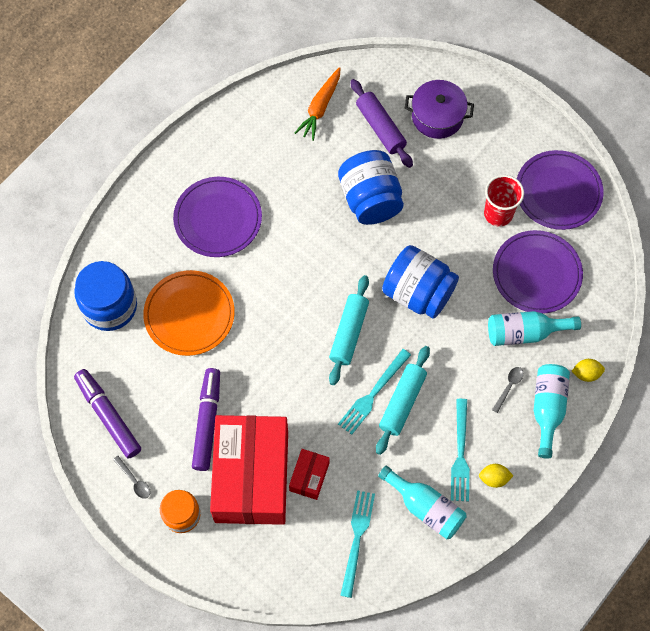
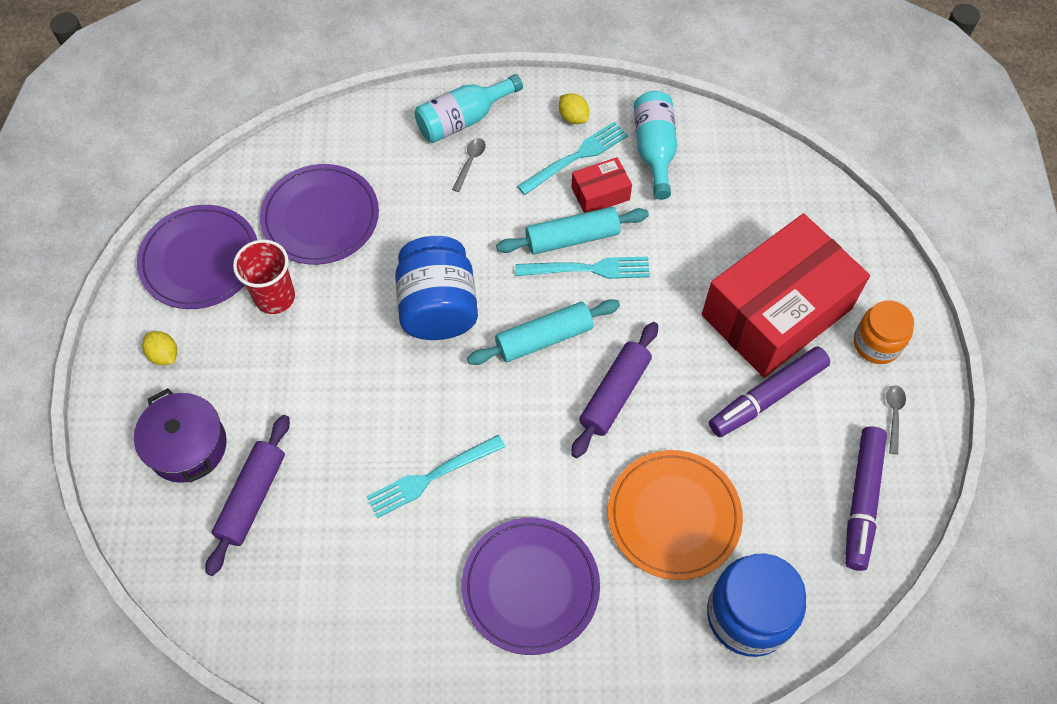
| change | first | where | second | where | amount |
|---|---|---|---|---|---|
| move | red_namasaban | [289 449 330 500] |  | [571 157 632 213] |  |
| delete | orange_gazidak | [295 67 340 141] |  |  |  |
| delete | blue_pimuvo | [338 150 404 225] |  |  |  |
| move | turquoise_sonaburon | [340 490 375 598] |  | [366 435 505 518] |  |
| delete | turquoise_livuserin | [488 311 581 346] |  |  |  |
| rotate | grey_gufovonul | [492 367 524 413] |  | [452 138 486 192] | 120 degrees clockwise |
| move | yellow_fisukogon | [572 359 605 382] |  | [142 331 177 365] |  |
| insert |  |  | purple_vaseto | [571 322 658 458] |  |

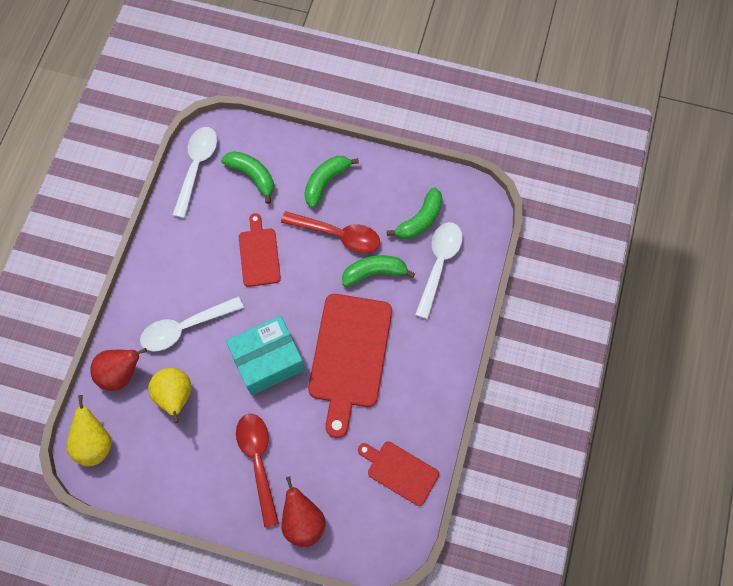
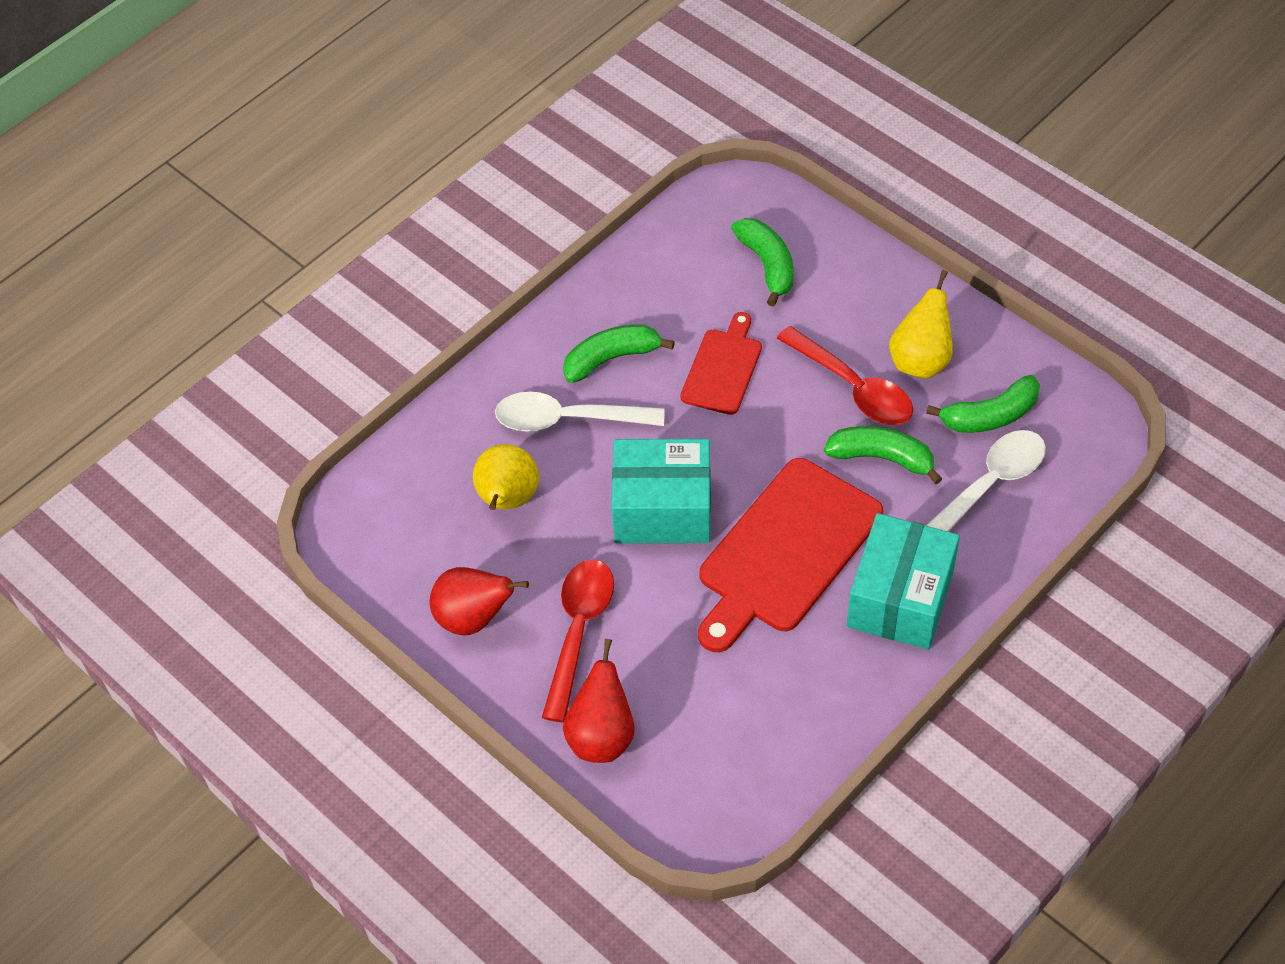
| change | first | where | second | where | amount |
|---|---|---|---|---|---|
| move | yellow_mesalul | [66 395 112 466] |  | [889 270 953 379] |  |
| move | red_mesalul | [90 348 147 391] |  | [429 567 529 635] |  |
| delete | white_gufovonul | [173 127 217 218] |  |  |  |
| move | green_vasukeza | [304 156 359 208] |  | [563 325 675 383] |  |
| delete | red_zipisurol | [358 442 439 506] |  |  |  |
| insert |  |  | turquoise_namasaban | [847 513 960 650] |  |

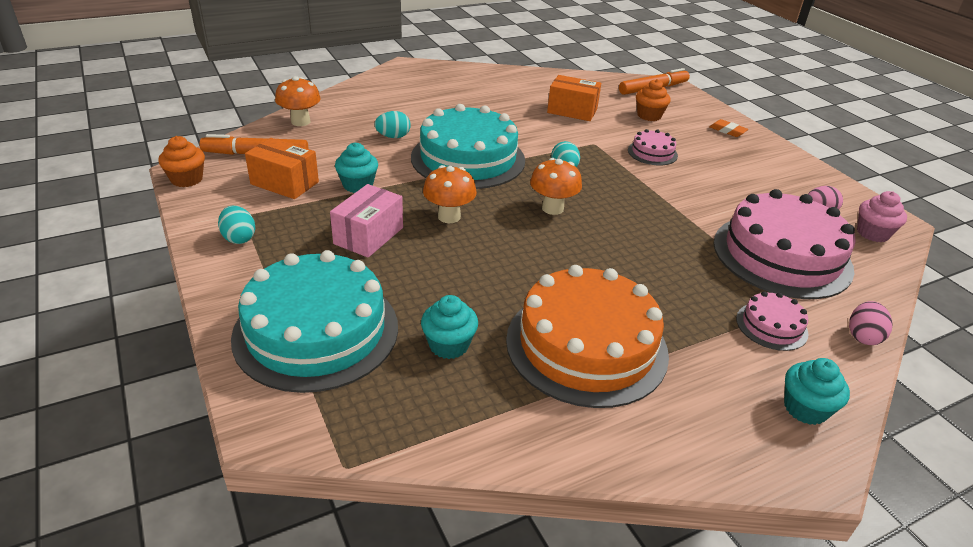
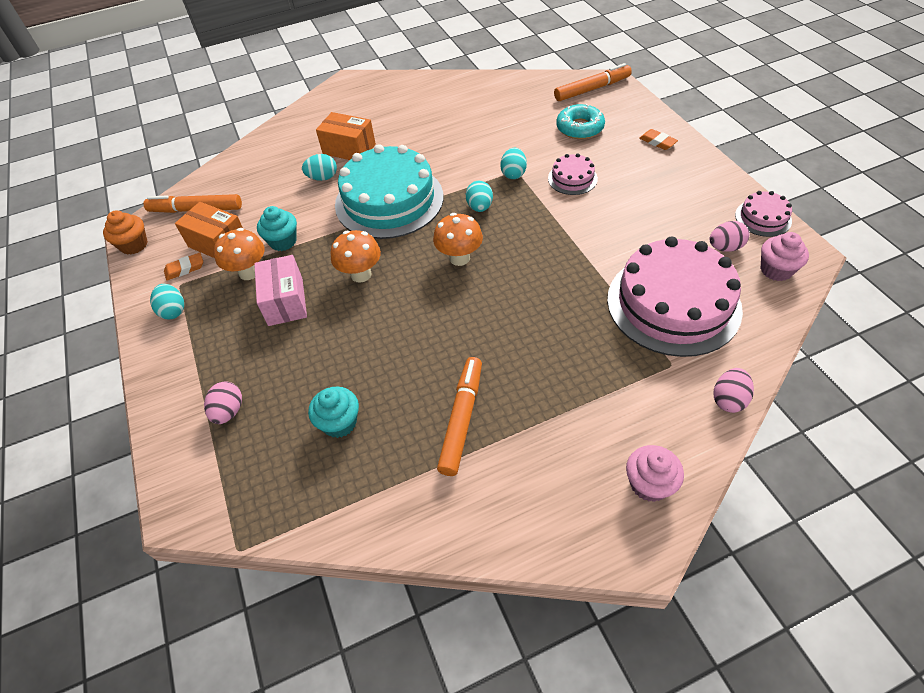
| change | first | where | second | where | amount |
|---|---|---|---|---|---|
| replace | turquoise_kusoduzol | [231 250 398 393] | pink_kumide | [204 381 242 424] |  |
| move | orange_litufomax | [275 76 321 126] |  | [214 228 265 280] |  |
| rotate | pink_namasaban | [330 184 403 258] |  | [254 255 307 326] | 45 degrees counterclockwise |
| replace | orange_kusoduzol | [506 265 669 408] | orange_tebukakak | [437 357 482 476] |  |
| move | orange_namasaban | [547 75 601 121] |  | [316 112 376 160] |  |
| replace | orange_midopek | [636 79 671 121] | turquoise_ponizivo | [556 104 605 139] |  |
| move | pink_kusoduzol | [736 291 809 351] |  | [735 191 792 237] |  |
| recolor | turquoise_midopek | [784 358 850 425] | pink_midopek | [626 445 684 502] |  |
| insert |  |  | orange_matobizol | [164 253 203 281] |  |
| insert |  |  | turquoise_kumide | [500 147 527 179] |  |

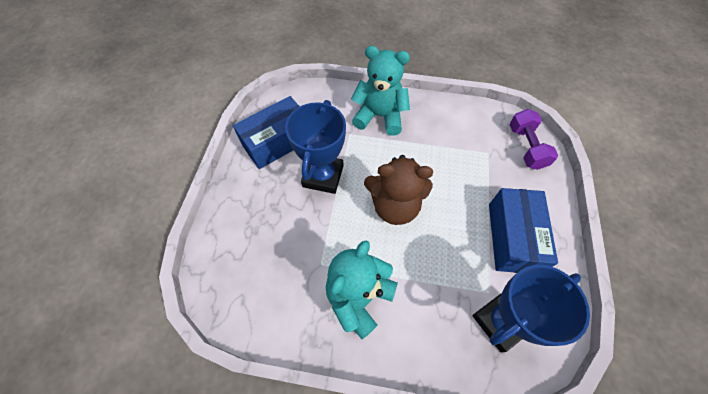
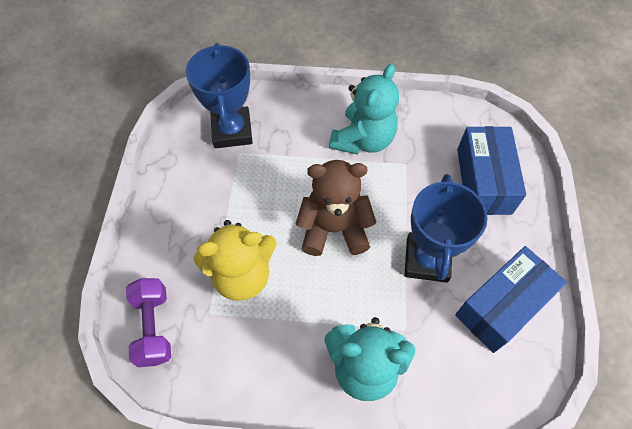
| change | first | where | second | where | amount |
|---|---|---|---|---|---|
| rotate | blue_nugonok | [472 265 590 353] |  | [186 43 253 148] | 60 degrees counterclockwise |
| move | blue_namasaban | [489 188 558 273] |  | [457 126 526 215] |  |
| insert |  |  | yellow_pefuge | [193 220 277 301] |  |

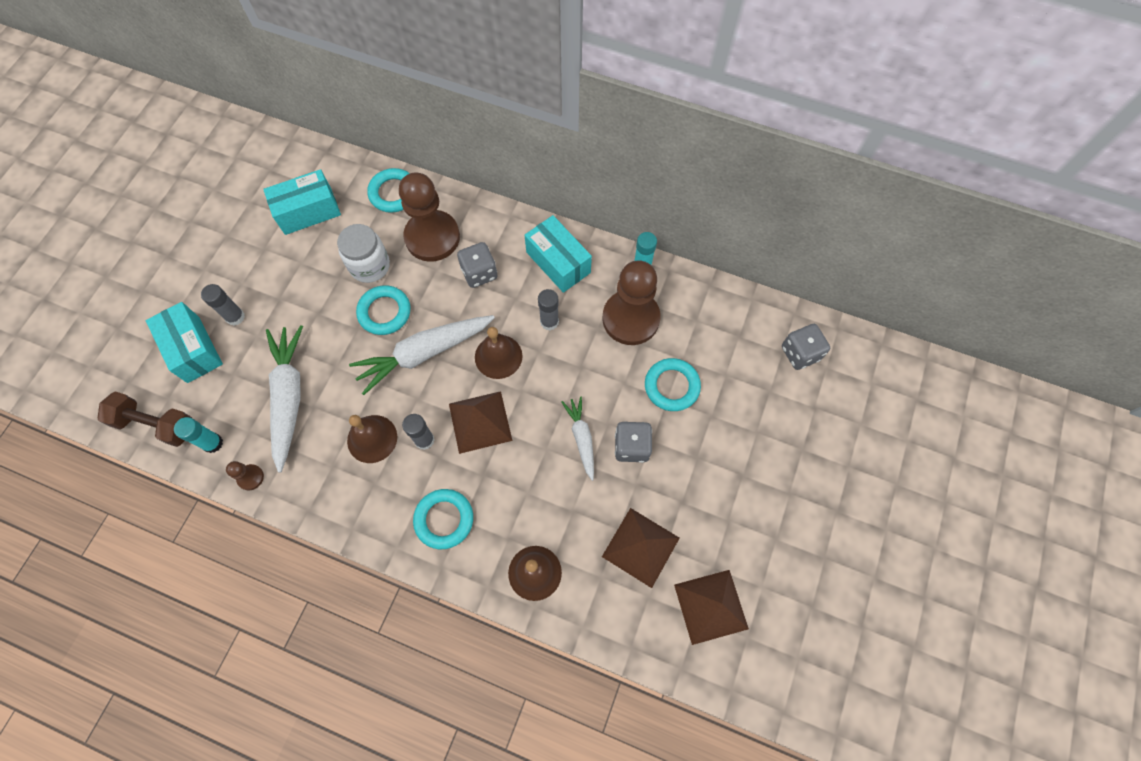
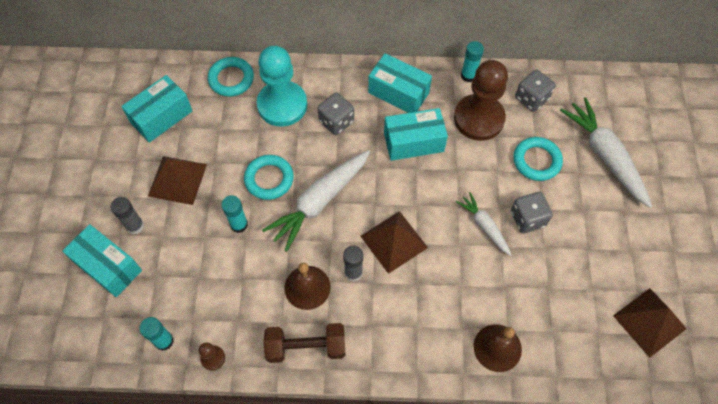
| change | first | where | second | where | amount |
|---|---|---|---|---|---|
| move | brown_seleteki | [98 392 192 447] |  | [264 323 346 363] |  |
| move | white_gazidak | [266 325 303 473] |  | [560 97 652 208] |  |
| delete | white_pimuvo | [337 224 390 283] |  |  |  |
| recolor | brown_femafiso | [399 173 460 262] | turquoise_femafiso | [257 46 307 127] |  |
| delete | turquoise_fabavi | [413 489 473 549] |  |  |  |
| delete | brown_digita | [475 327 523 379] |  |  |  |
| replace | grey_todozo | [538 289 559 330] | turquoise_namasaban | [384 108 448 161] |  |
| move | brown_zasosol | [602 508 680 588] |  | [148 156 207 205] |  |
| move | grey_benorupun | [782 324 830 370] |  | [515 70 555 112] |  |
| insert |  |  | turquoise_todozo | [221 195 248 233] |  |

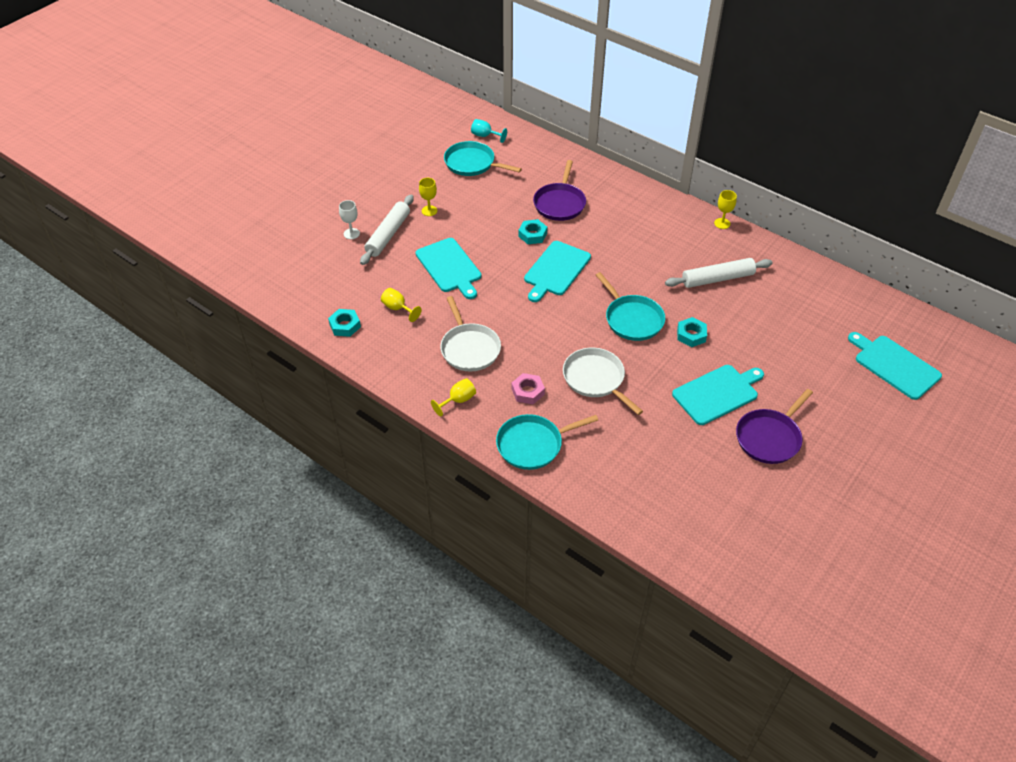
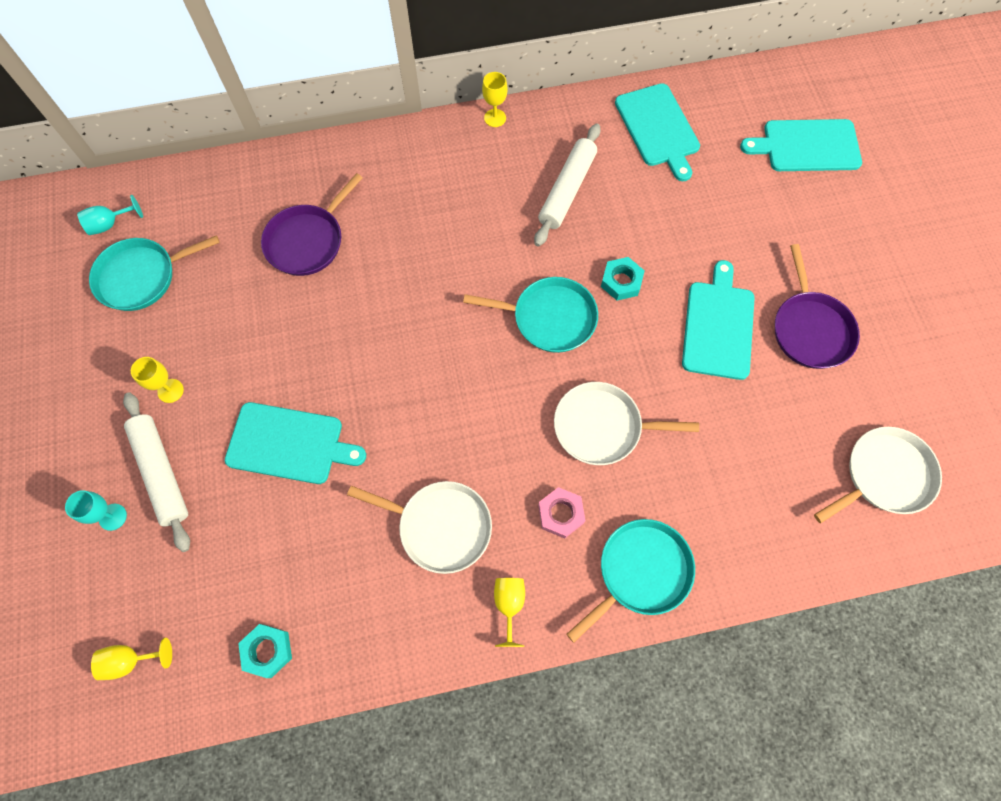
| change | first | where | second | where | amount |
|---|---|---|---|---|---|
| recolor | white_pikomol | [339 200 360 239] | turquoise_pikomol | [65 490 127 531] |  |
| move | yellow_pikomol | [381 288 421 322] |  | [91 638 172 680] |  |
| rotate | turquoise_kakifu | [496 414 598 470] |  | [566 519 695 643] | 150 degrees counterclockwise |
| delete | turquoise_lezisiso | [518 219 547 244] |  |  |  |
| move | turquoise_zipisurol | [524 241 591 302] |  | [615 83 700 181] |  |
| rotate | purple_kakifu | [533 160 586 221] |  | [261 173 363 276] | 75 degrees clockwise |
| insert |  |  | white_kakifu | [814 427 942 523] |  |

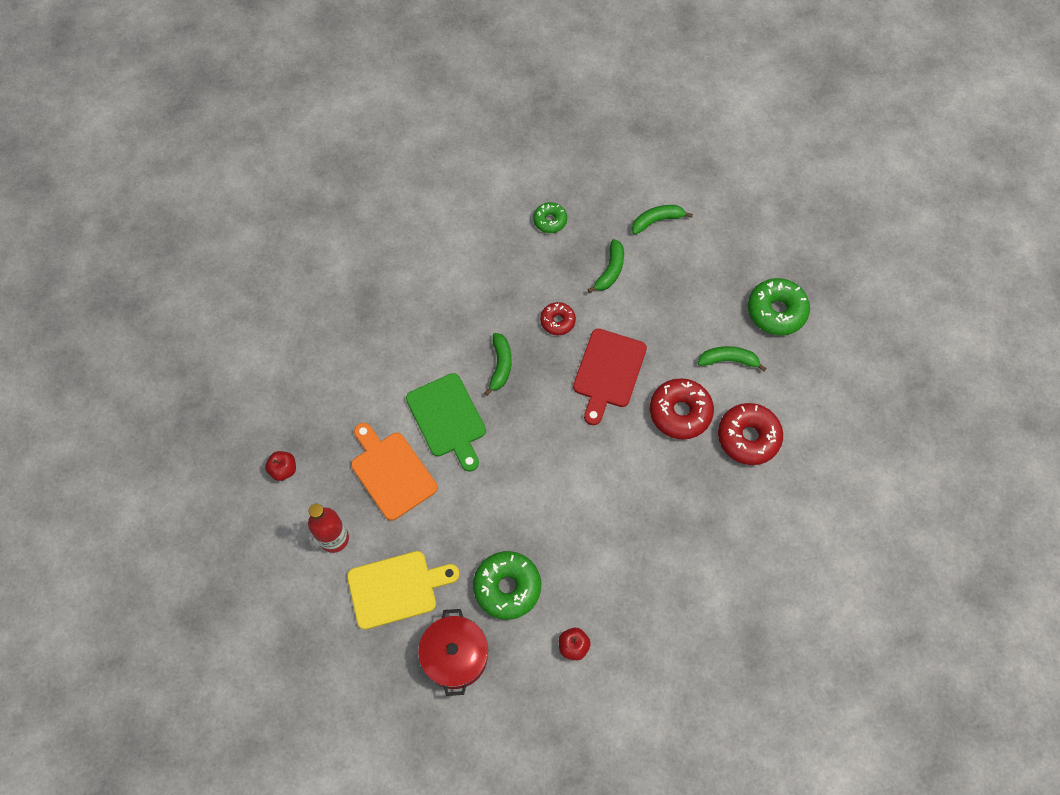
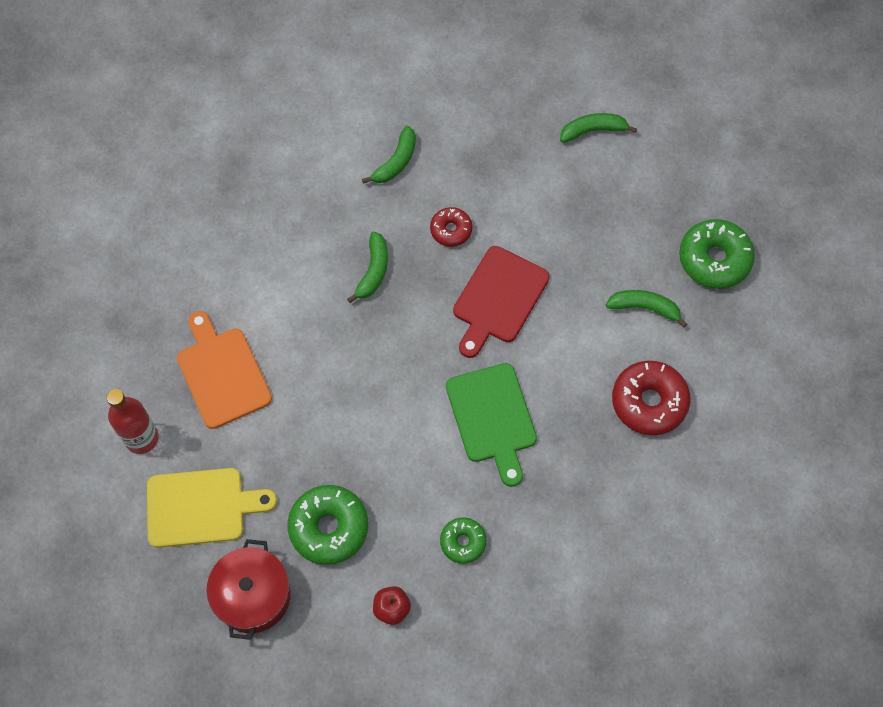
| change | first | where | second | where | amount |
|---|---|---|---|---|---|
| delete | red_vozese | [265 451 296 481] |  |  |  |
| move | green_zipisurol | [406 373 486 472] |  | [446 363 537 487] |  |
| move | green_ponizivo | [533 202 567 233] |  | [440 517 487 564] |  |
| move | green_vasukeza | [587 239 624 293] |  | [362 126 416 184] |  |
| delete | red_ponizivo | [650 378 714 440] |  |  |  |

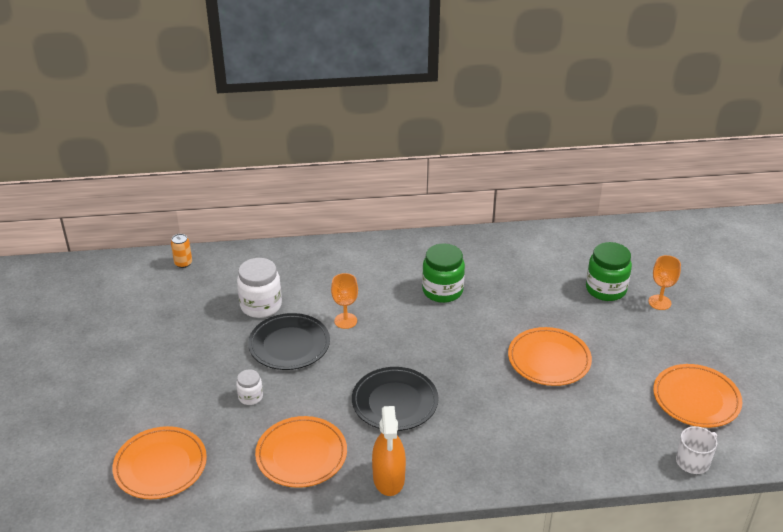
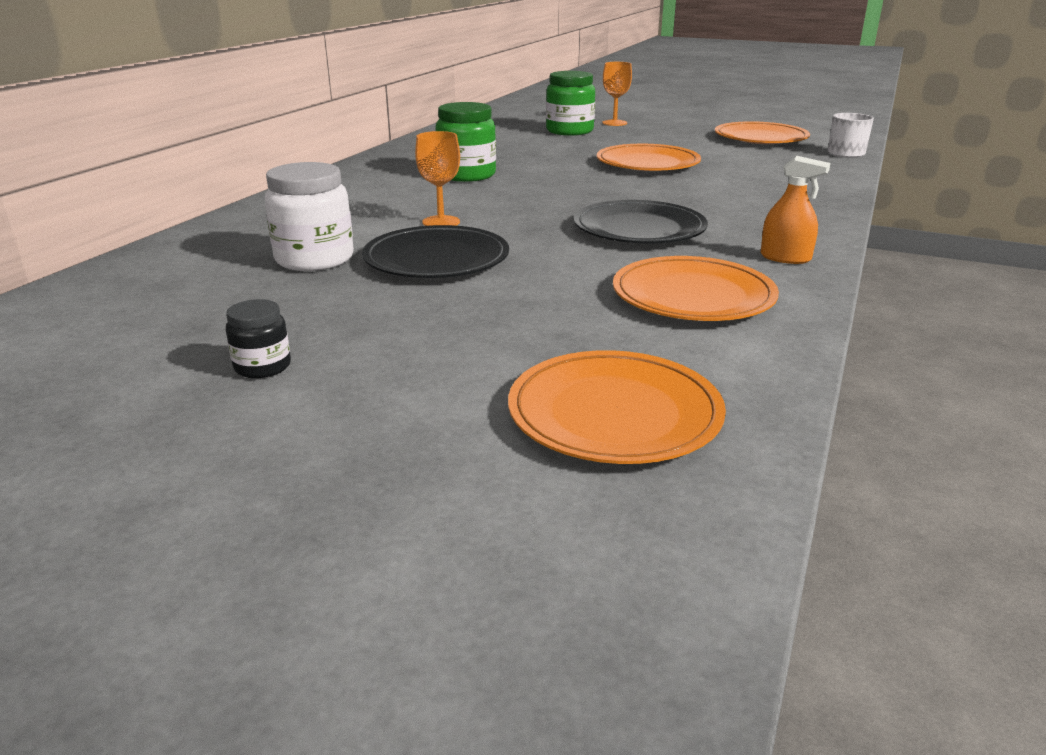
| change | first | where | second | where | amount |
|---|---|---|---|---|---|
| delete | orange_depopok | [171 234 192 268] |  |  |  |
| delete | white_pimuvo | [236 369 263 405] |  |  |  |
| resize | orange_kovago | [372 406 406 496] |  | [761 156 830 264] | x0.66 |
| insert |  |  | black_pimuvo | [226 299 291 378] |  |

